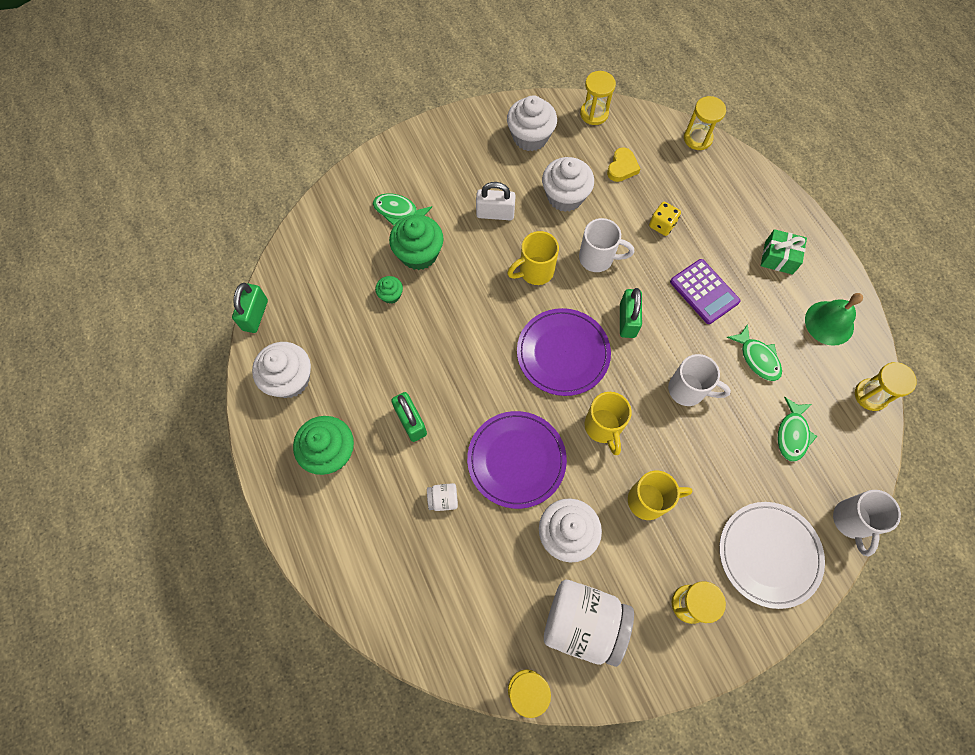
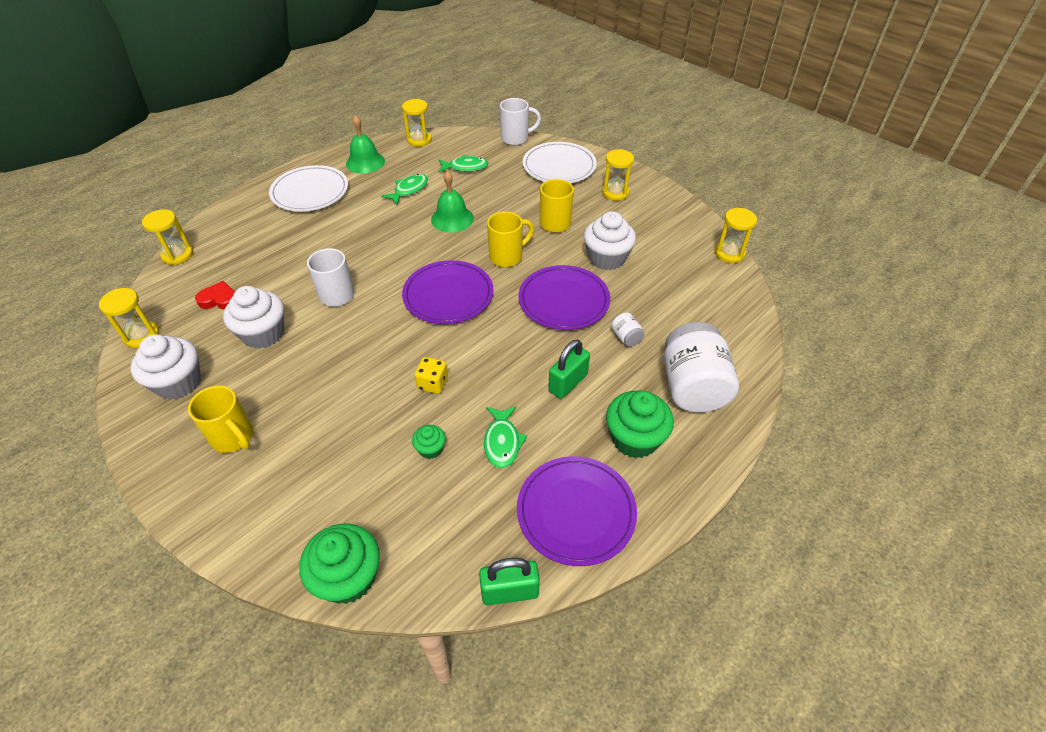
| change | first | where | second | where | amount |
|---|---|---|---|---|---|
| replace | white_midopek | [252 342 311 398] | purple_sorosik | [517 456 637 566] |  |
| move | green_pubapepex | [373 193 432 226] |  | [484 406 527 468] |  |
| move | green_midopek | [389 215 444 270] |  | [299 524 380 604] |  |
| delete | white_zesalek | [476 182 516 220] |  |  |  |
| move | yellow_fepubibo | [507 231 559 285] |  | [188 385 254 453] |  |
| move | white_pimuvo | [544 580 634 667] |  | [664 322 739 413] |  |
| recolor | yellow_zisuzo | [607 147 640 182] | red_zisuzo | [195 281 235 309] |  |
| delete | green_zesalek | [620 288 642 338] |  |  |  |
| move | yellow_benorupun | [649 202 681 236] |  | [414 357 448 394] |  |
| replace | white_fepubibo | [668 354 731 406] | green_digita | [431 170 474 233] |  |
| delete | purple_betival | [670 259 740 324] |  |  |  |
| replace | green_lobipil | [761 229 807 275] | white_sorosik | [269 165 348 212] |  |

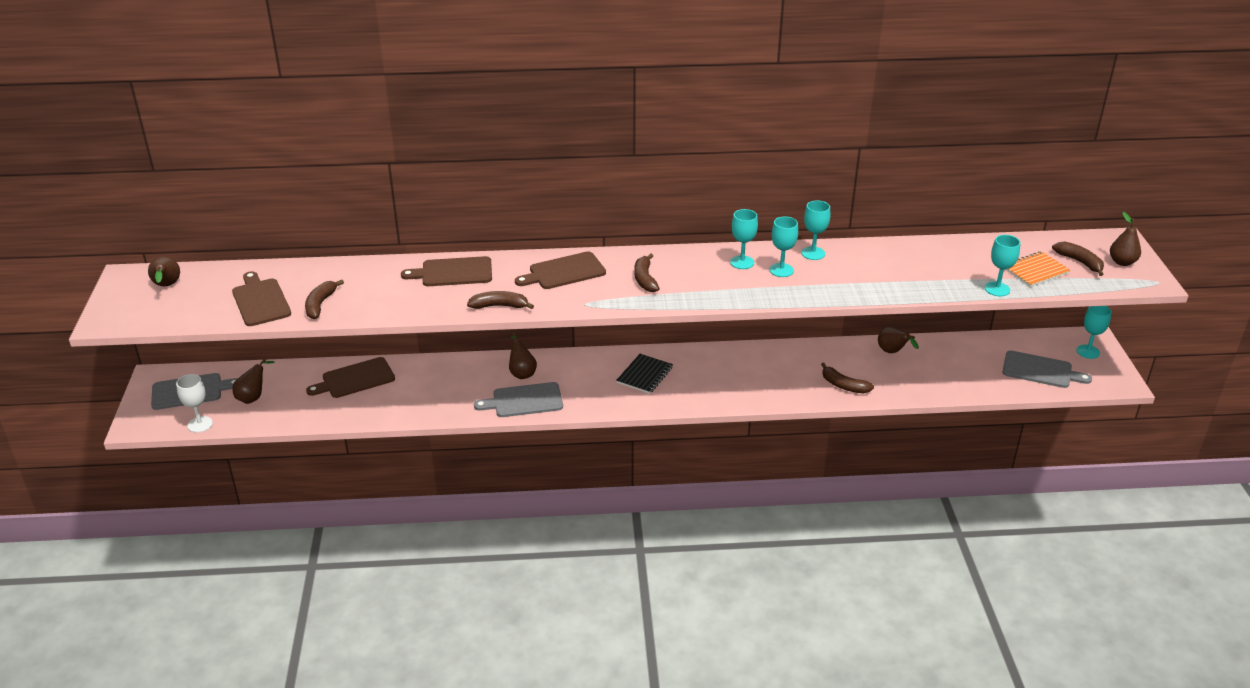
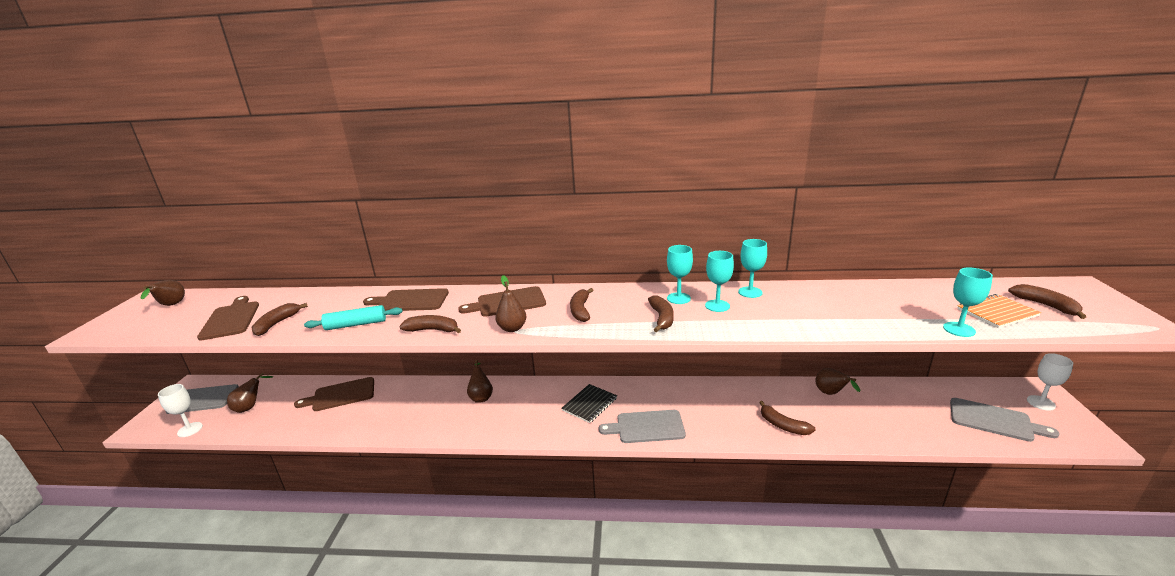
| change | first | where | second | where | amount |
|---|---|---|---|---|---|
| move | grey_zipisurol | [474 382 563 417] |  | [598 410 686 443] |  |
| recolor | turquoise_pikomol | [1077 306 1112 359] | white_pikomol | [1027 353 1073 411] |  |
| move | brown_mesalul | [1110 212 1141 266] |  | [495 275 526 332] |  |
| insert |  |  | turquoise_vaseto | [304 305 403 330] |  |
| insert |  |  | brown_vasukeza | [648 295 674 332] |  |

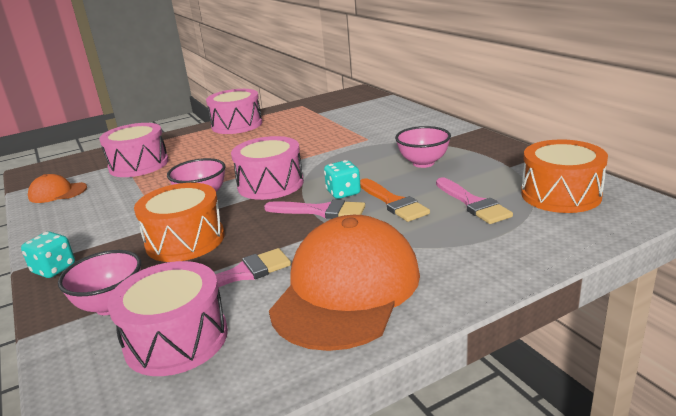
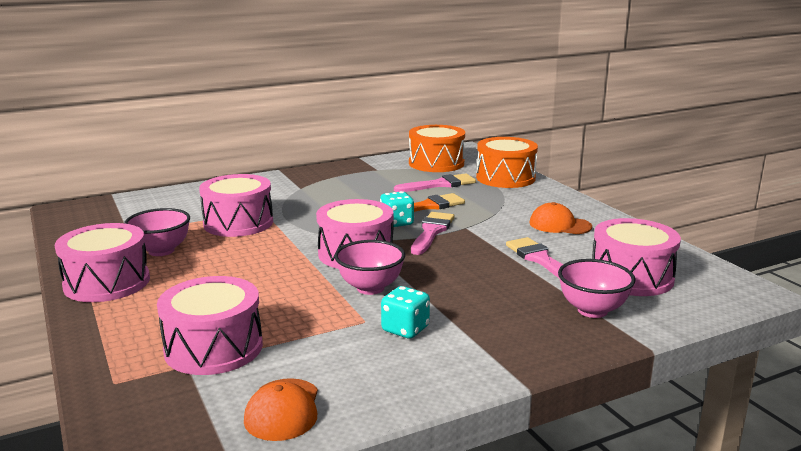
| change | first | where | second | where | amount |
|---|---|---|---|---|---|
| move | turquoise_benorupun | [21 232 75 278] |  | [381 286 430 339] |  |
| move | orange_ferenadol | [134 183 224 262] |  | [476 137 538 188] |  |
| resize | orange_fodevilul | [269 215 420 351] |  | [529 202 592 234] | x0.46 |
| move | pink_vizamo | [395 126 451 168] |  | [124 208 190 256] |  |
| insert |  |  | pink_ferenadol | [199 174 273 237] |  |

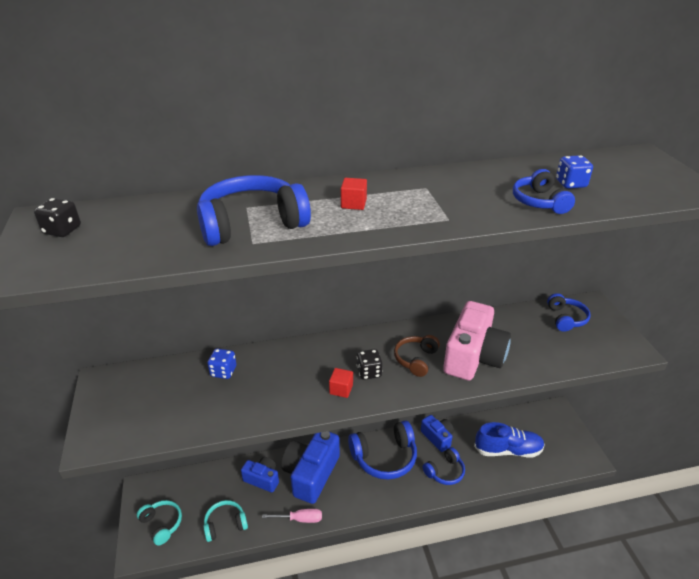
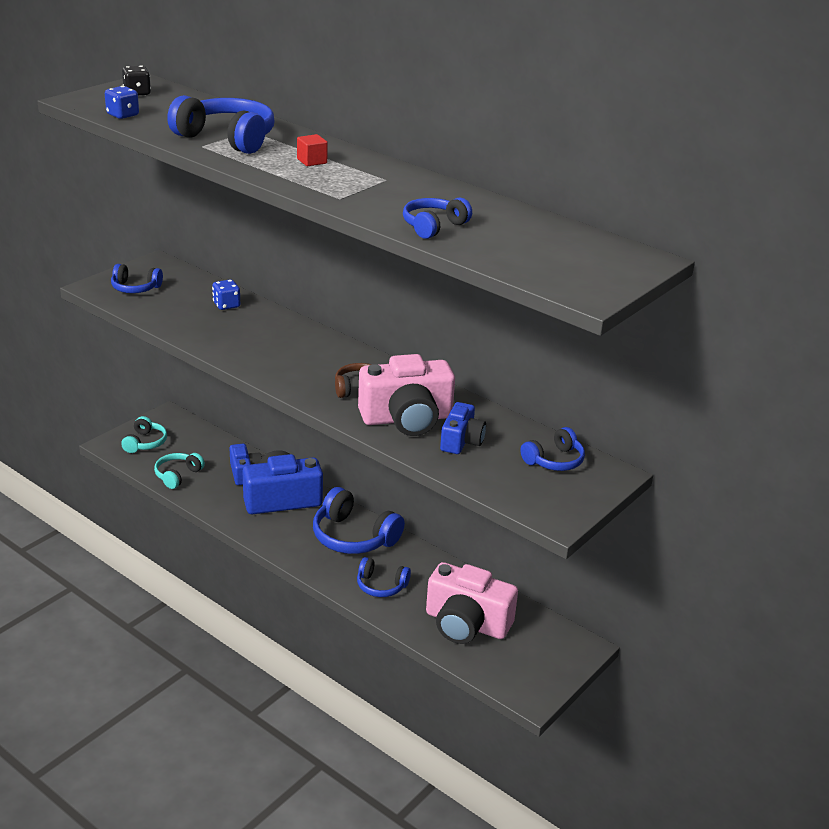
| change | first | where | second | where | amount |
|---|---|---|---|---|---|
| rotate | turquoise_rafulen | [203 500 248 542] |  | [154 453 205 489] | 90 degrees counterclockwise |
| delete | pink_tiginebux | [262 509 322 523] |  |  |  |
| delete | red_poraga | [329 368 353 398] |  |  |  |
| delete | black_benorupun | [357 349 382 380] |  |  |  |
| move | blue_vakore | [421 415 454 452] |  | [440 402 486 454] |  |
| replace | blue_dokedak | [474 422 545 457] | pink_vakore | [426 562 518 644] |  |
| move | blue_benorupun | [556 155 593 189] |  | [105 86 139 119] |  |
| insert |  |  | blue_rafulen | [111 264 163 293] |  |

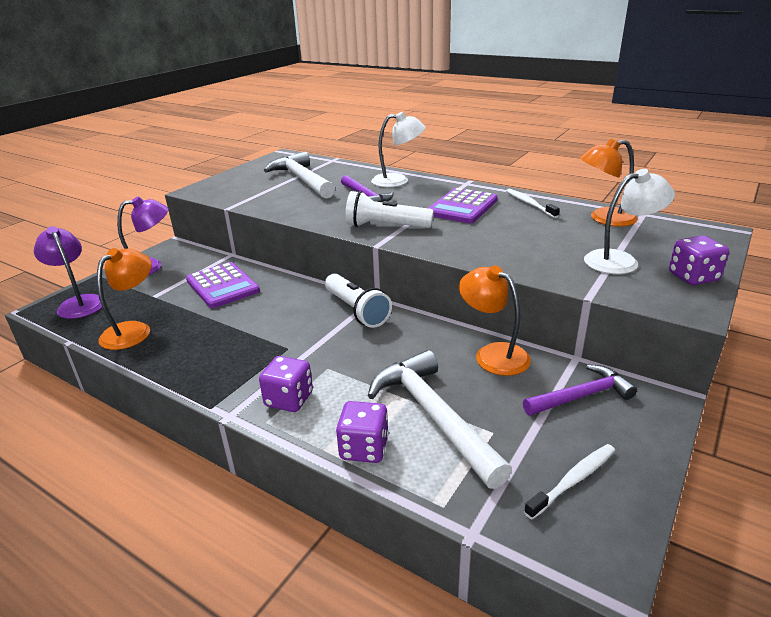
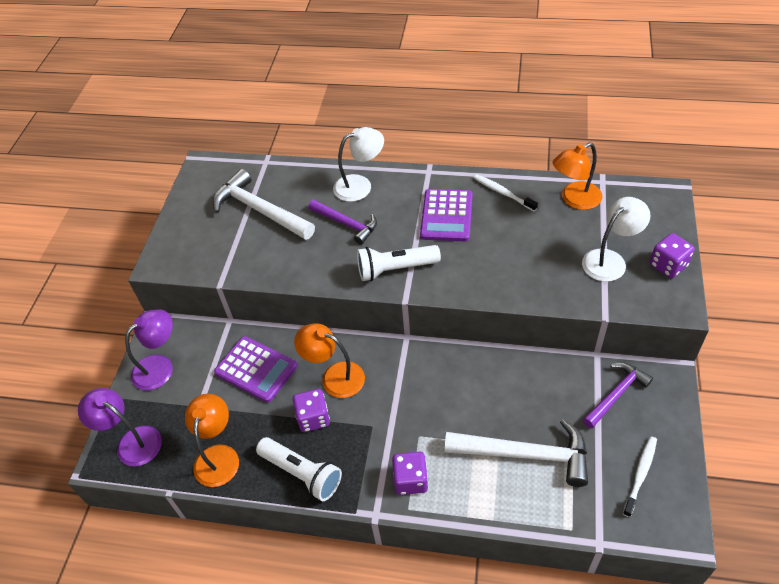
| change | first | where | second | where | amount |
|---|---|---|---|---|---|
| move | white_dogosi | [325 273 392 328] |  | [256 437 342 501] |  |
| move | purple_benorupun | [336 401 389 463] |  | [293 389 330 432] |  |
| rotate | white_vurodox | [368 350 512 489] |  | [445 419 588 487] | 150 degrees clockwise |
| move | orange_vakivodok | [459 265 531 376] |  | [294 323 365 398] |  |

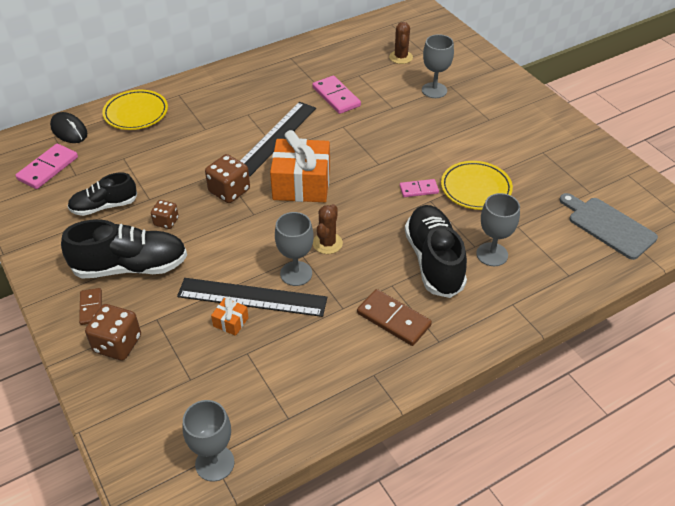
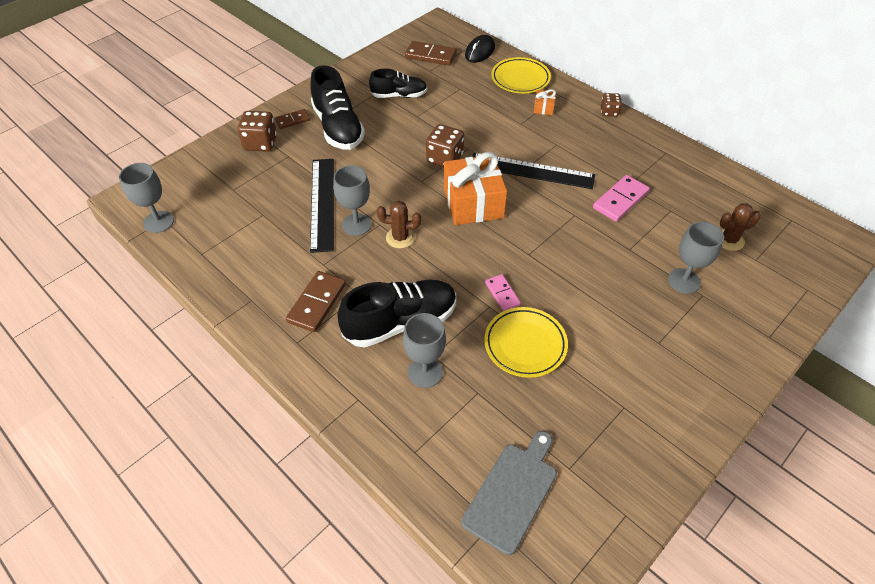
| change | first | where | second | where | amount |
|---|---|---|---|---|---|
| recolor | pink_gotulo | [16 144 78 189] | brown_gotulo | [405 41 457 65] |  |
| rotate | black_dokedak | [68 173 137 216] |  | [369 69 427 98] | 120 degrees clockwise |
| move | brown_benorupun | [151 200 179 229] |  | [601 93 622 117] |  |
| move | orange_lobipil | [211 297 249 336] |  | [534 89 556 115] |  |

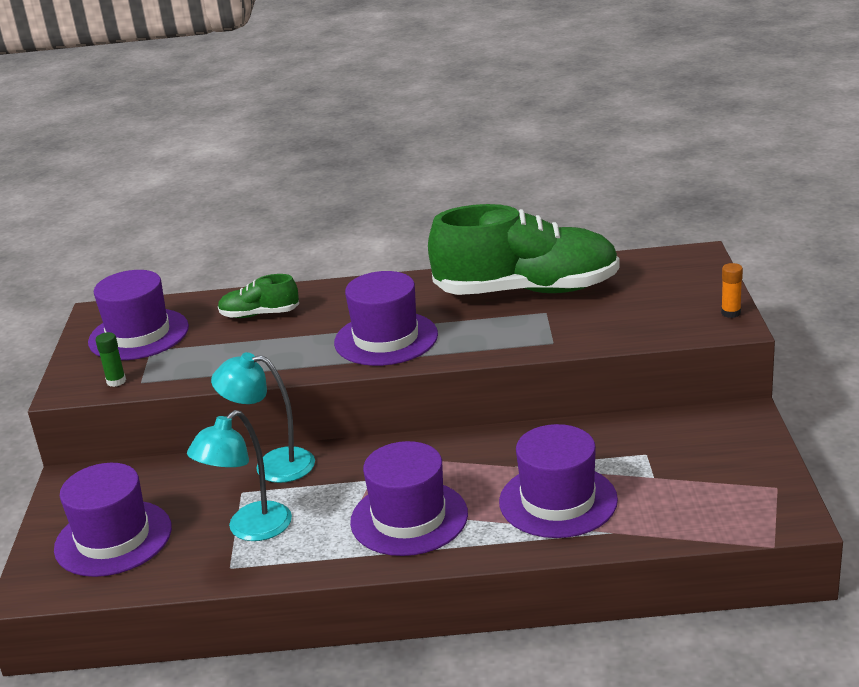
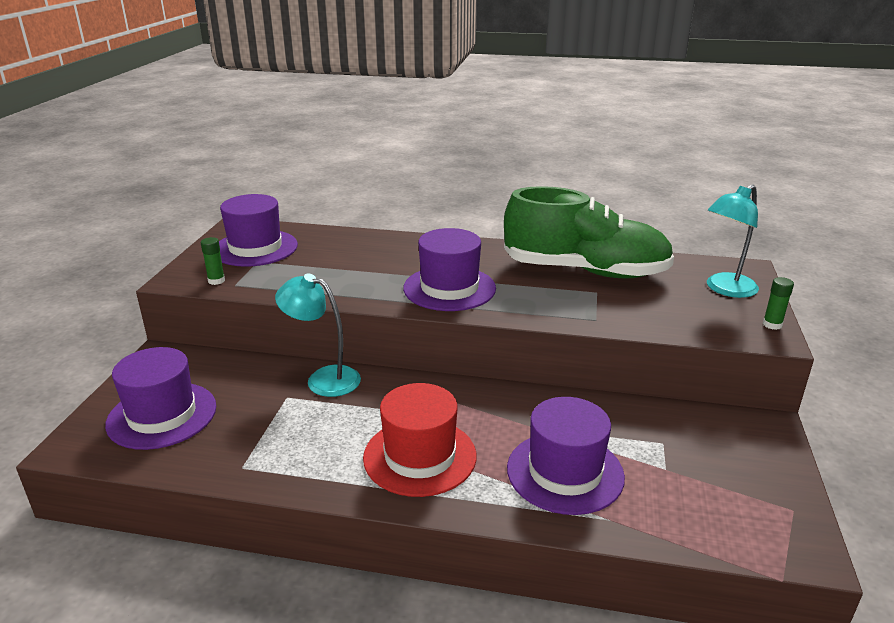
| change | first | where | second | where | amount |
|---|---|---|---|---|---|
| move | turquoise_vakivodok | [187 410 292 541] |  | [707 184 759 298] |  |
| delete | green_dokedak | [218 274 299 318] |  |  |  |
| recolor | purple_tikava | [350 441 468 556] | red_tikava | [363 383 477 497] |  |
| recolor | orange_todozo | [721 263 743 318] | green_todozo | [763 277 794 330] |  |

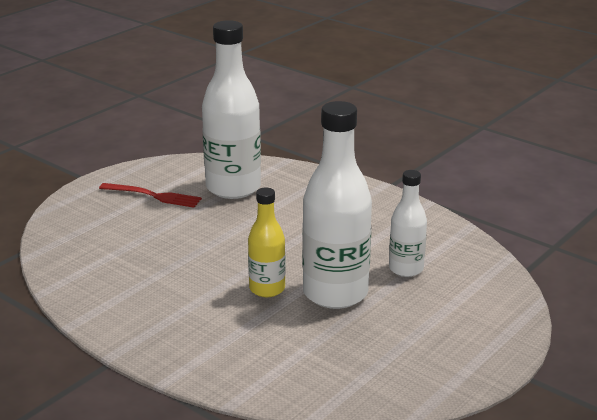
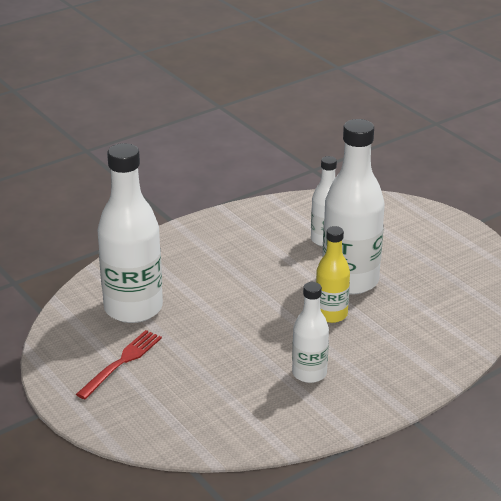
| change | first | where | second | where | amount |
|---|---|---|---|---|---|
| insert |  |  | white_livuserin | [292 282 329 383] |  |

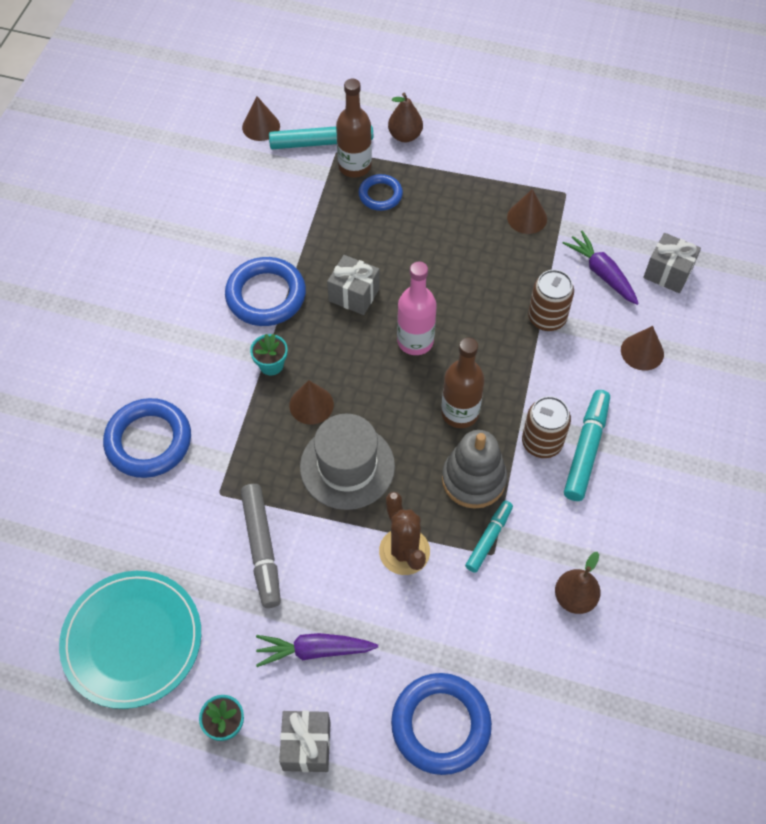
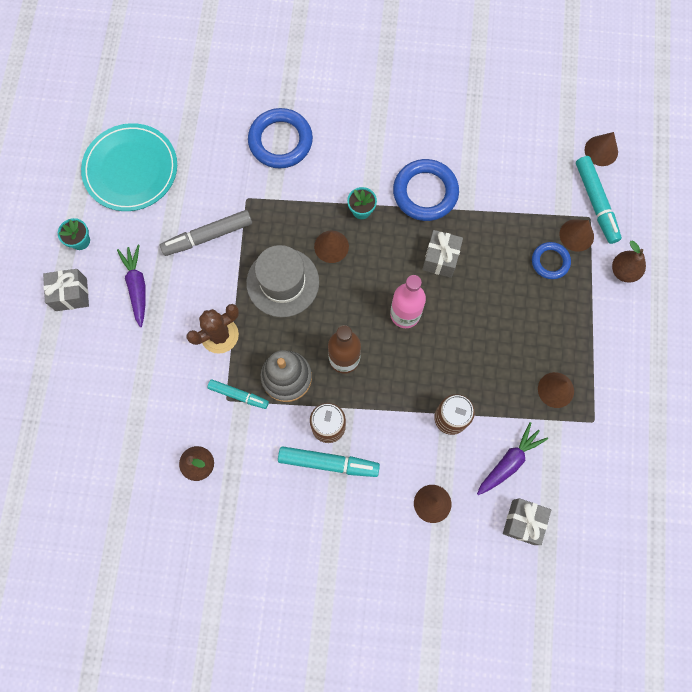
| change | first | where | second | where | amount |
|---|---|---|---|---|---|
| replace | brown_livuserin | [336 79 372 178] | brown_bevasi | [559 219 594 252] |  |
| delete | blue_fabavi | [391 673 492 775] |  |  |  |

